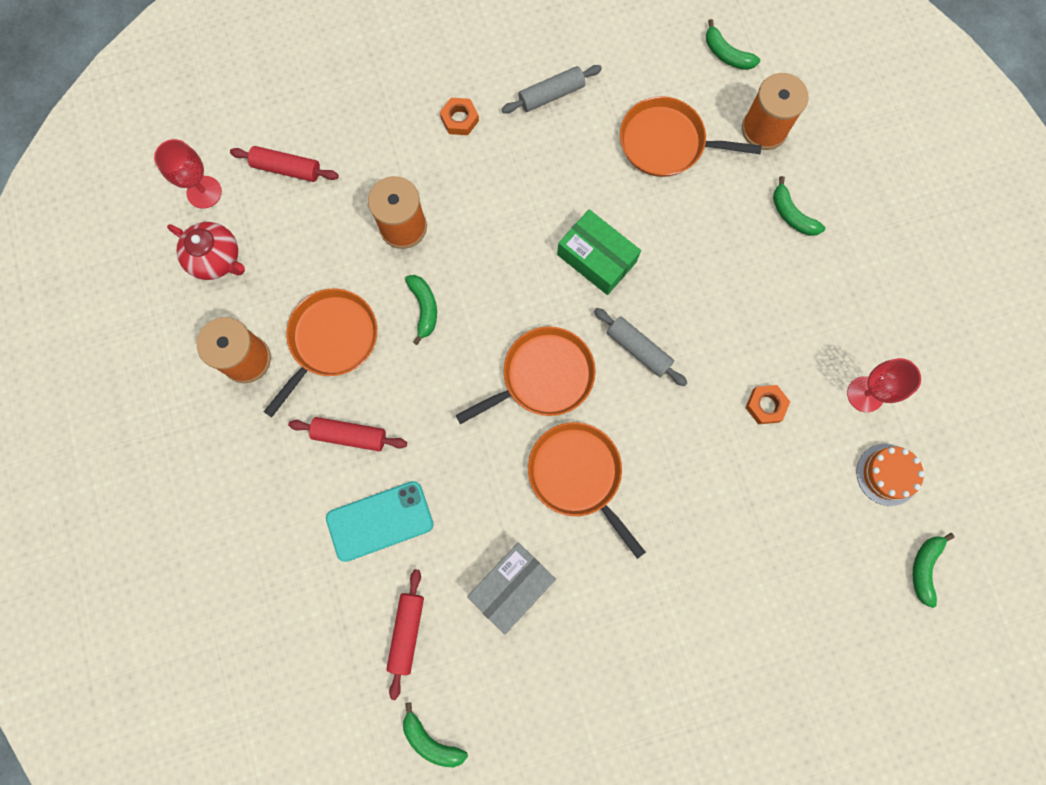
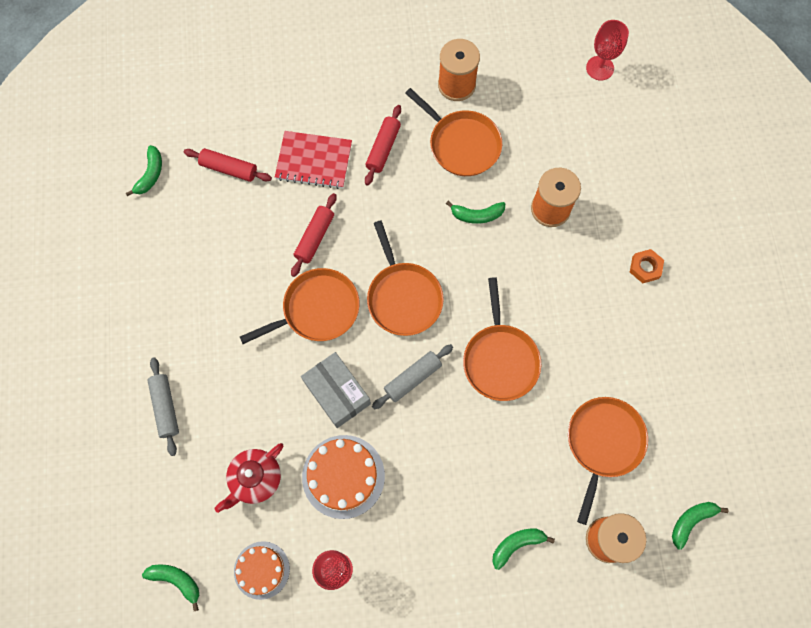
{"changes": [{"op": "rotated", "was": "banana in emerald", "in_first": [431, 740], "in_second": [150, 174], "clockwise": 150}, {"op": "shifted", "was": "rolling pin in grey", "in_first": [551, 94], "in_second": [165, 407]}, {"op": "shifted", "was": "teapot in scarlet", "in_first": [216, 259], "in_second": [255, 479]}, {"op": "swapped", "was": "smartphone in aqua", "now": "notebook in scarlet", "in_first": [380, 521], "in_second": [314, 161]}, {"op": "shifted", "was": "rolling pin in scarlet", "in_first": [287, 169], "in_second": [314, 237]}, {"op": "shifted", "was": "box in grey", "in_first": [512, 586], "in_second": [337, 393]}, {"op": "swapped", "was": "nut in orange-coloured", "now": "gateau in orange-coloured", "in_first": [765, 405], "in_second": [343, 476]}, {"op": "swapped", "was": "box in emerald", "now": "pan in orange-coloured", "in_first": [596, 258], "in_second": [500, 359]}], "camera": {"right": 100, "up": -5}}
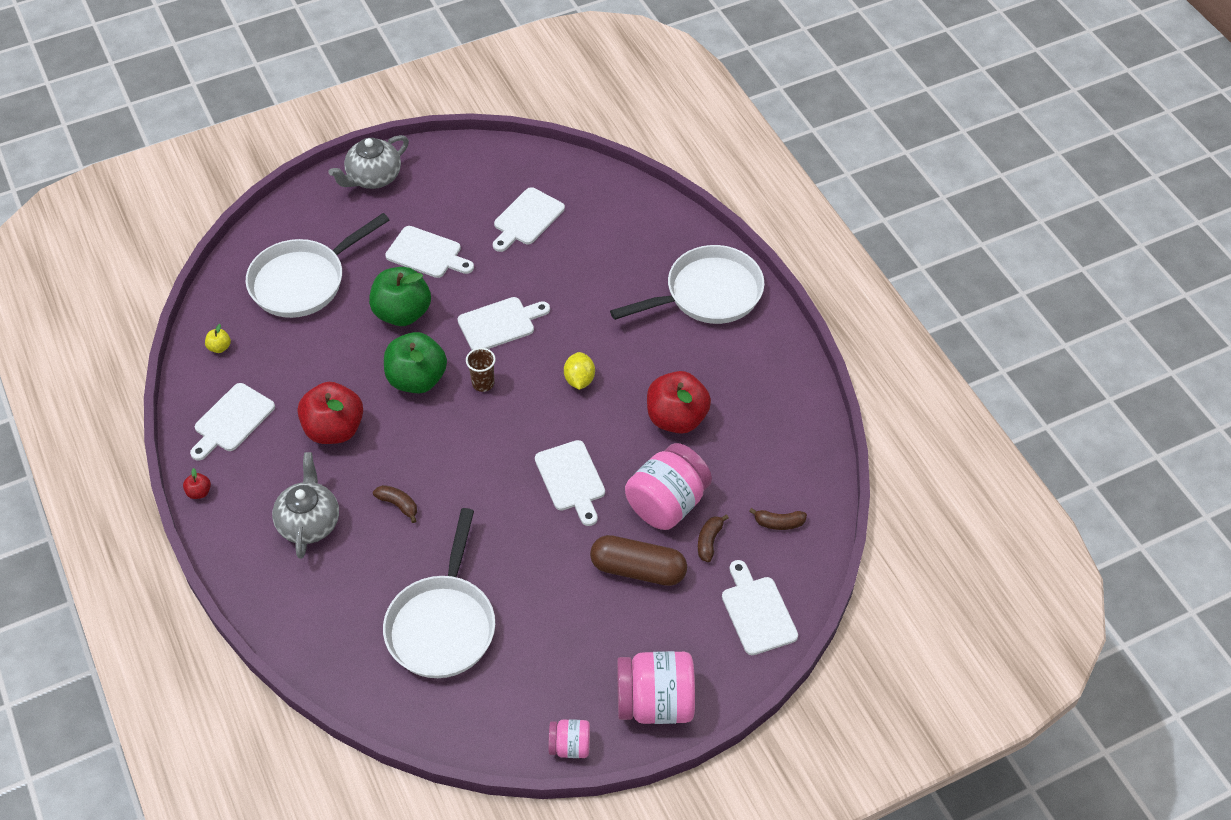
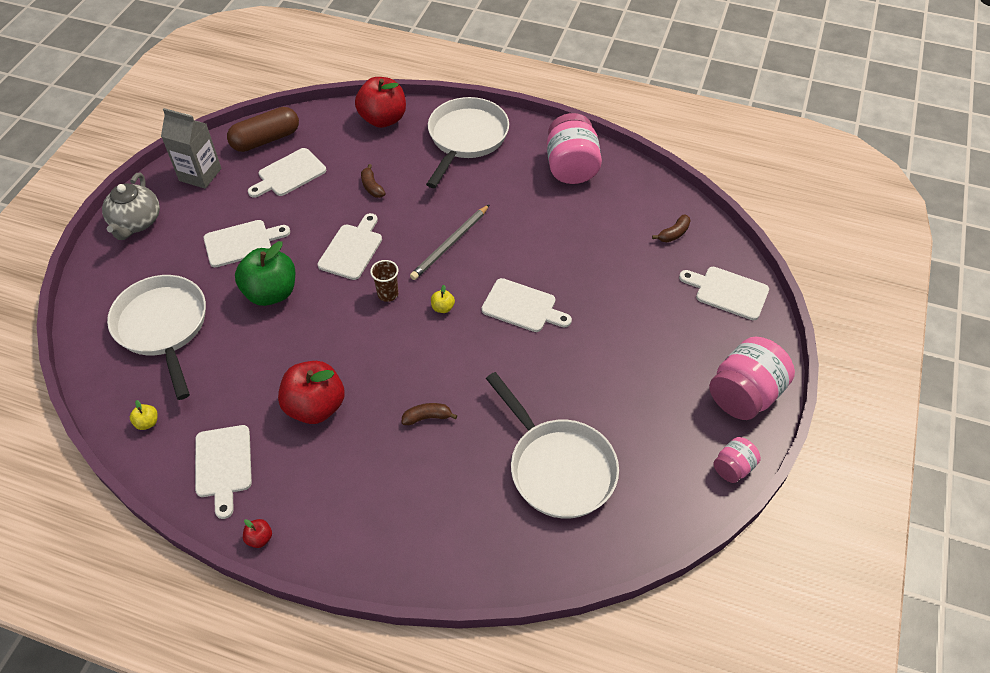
{"changes": [{"op": "rotated", "was": "pan in snow-white", "in_first": [303, 281], "in_second": [163, 327], "clockwise": 150}, {"op": "new", "now": "carton in grey", "in_second": [200, 174]}, {"op": "shifted", "was": "pill shape in russet", "in_first": [638, 569], "in_second": [266, 139]}, {"op": "rotated", "was": "chopping board in snow-white", "in_first": [527, 219], "in_second": [289, 174], "clockwise": 60}, {"op": "shifted", "was": "apple in scarlet", "in_first": [676, 418], "in_second": [383, 119]}, {"op": "shifted", "was": "banana in russet", "in_first": [709, 541], "in_second": [372, 187]}, {"op": "swapped", "was": "toy lemon in bright yellow", "now": "lead pencil in grey", "in_first": [579, 380], "in_second": [450, 244]}, {"op": "new", "now": "apple in bright yellow", "in_second": [443, 308]}, {"op": "shifted", "was": "jar in rosy", "in_first": [667, 503], "in_second": [571, 167]}, {"op": "gone", "was": "teapot in grey", "in_first": [309, 522]}, {"op": "gone", "was": "apple in emerald", "in_first": [417, 379]}], "camera": {"right": -45, "up": 0}}
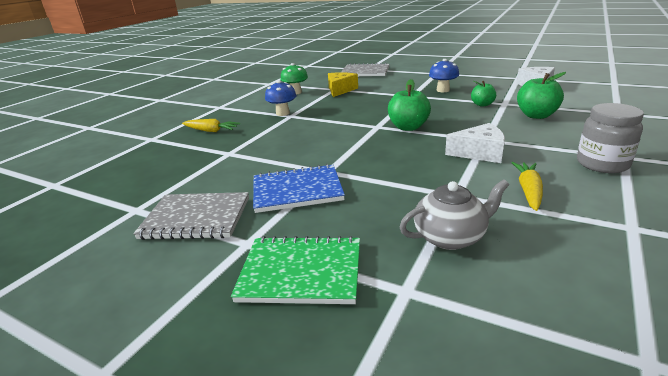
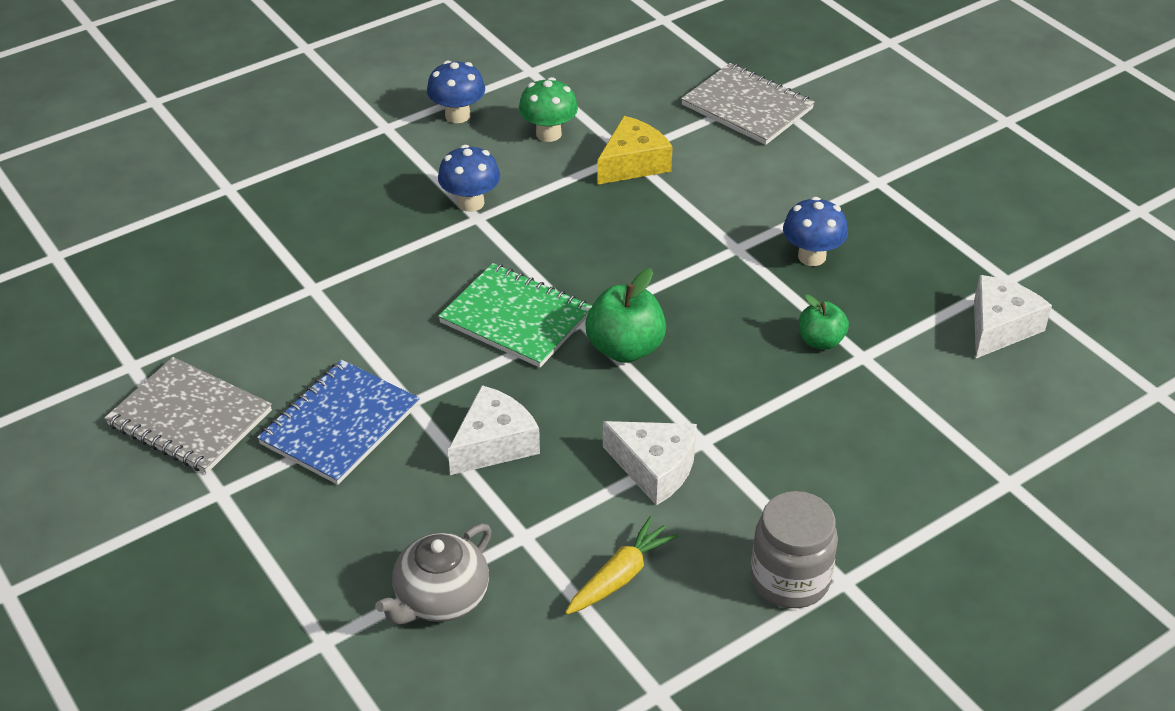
{"changes": [{"op": "rotated", "was": "notebook in blue", "in_first": [297, 190], "in_second": [340, 425], "clockwise": -75}, {"op": "rotated", "was": "teapot in grey", "in_first": [450, 237], "in_second": [440, 598], "clockwise": 120}, {"op": "new", "now": "toadstool in blue", "in_second": [457, 115]}, {"op": "shifted", "was": "notebook in emerald", "in_first": [301, 272], "in_second": [516, 318]}, {"op": "new", "now": "cheese wedge in snow-white", "in_second": [494, 443]}, {"op": "gone", "was": "carrot in bright yellow", "in_first": [211, 131]}, {"op": "gone", "was": "apple in emerald", "in_first": [536, 115]}], "camera": {"right": 25, "up": 15}}
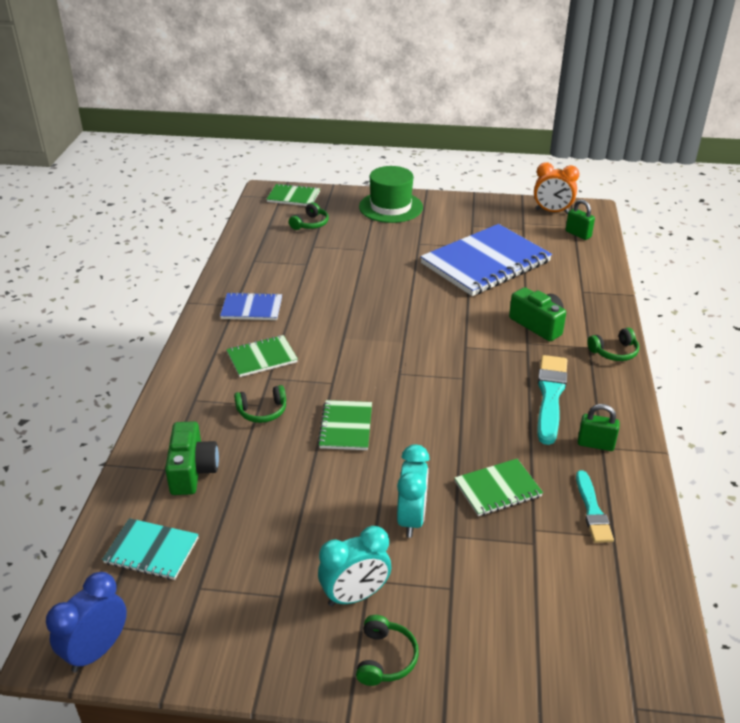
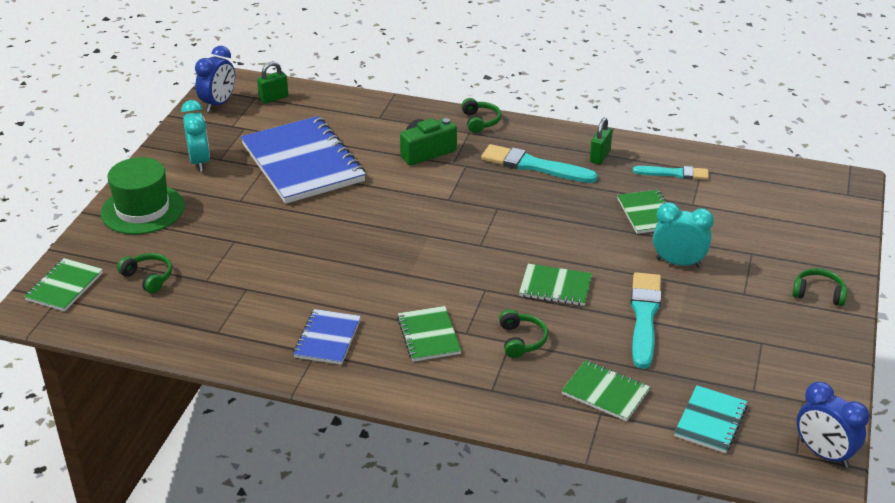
{"changes": [{"op": "shifted", "was": "alarm clock in aqua", "in_first": [355, 595], "in_second": [199, 162]}, {"op": "repainted", "was": "alarm clock in orange-coloured", "now": "alarm clock in blue", "in_first": [552, 211], "in_second": [218, 104]}, {"op": "swapped", "was": "camera in emerald", "now": "notebook in emerald", "in_first": [192, 471], "in_second": [605, 392]}, {"op": "new", "now": "paint brush in aqua", "in_second": [644, 317]}], "camera": {"right": -80, "up": 0}}
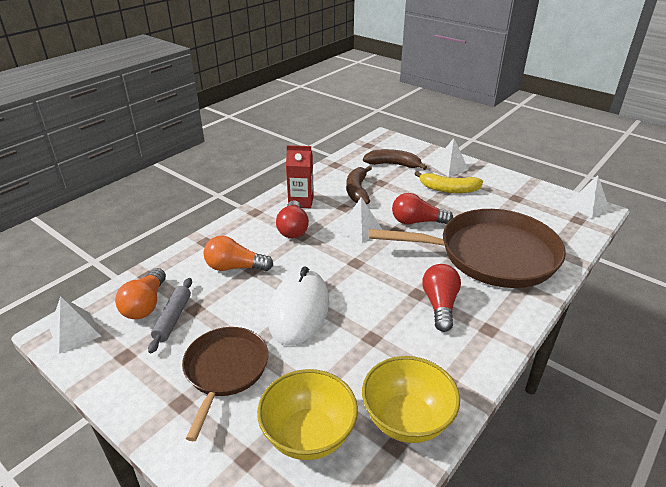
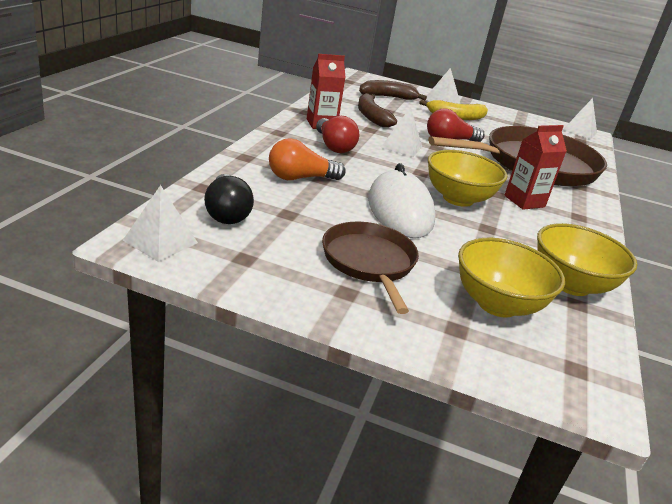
{"changes": [{"op": "repainted", "was": "lightbulb in orange-coloured", "now": "lightbulb in ebony", "in_first": [145, 305], "in_second": [226, 213]}, {"op": "new", "now": "serving bowl in bright yellow", "in_second": [458, 199]}, {"op": "swapped", "was": "lightbulb in scarlet", "now": "carton in scarlet", "in_first": [440, 305], "in_second": [524, 201]}, {"op": "gone", "was": "rolling pin in grey", "in_first": [173, 318]}], "camera": {"right": -25, "up": -5}}
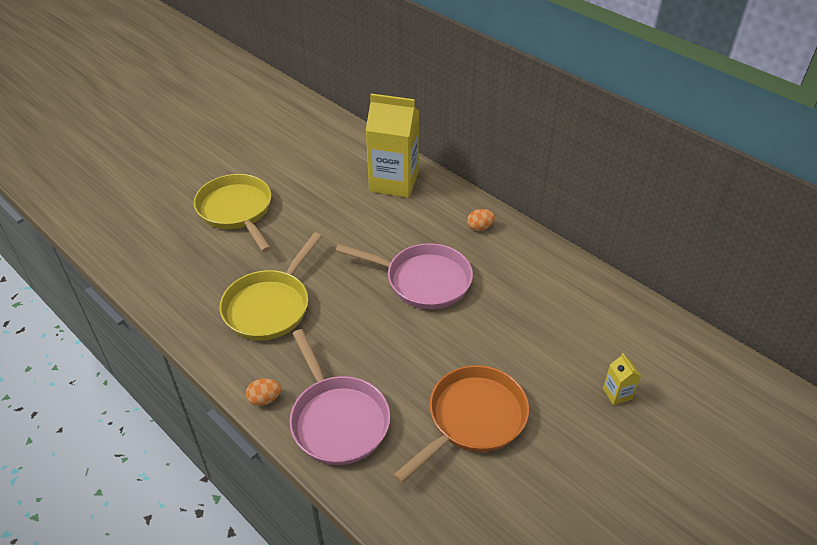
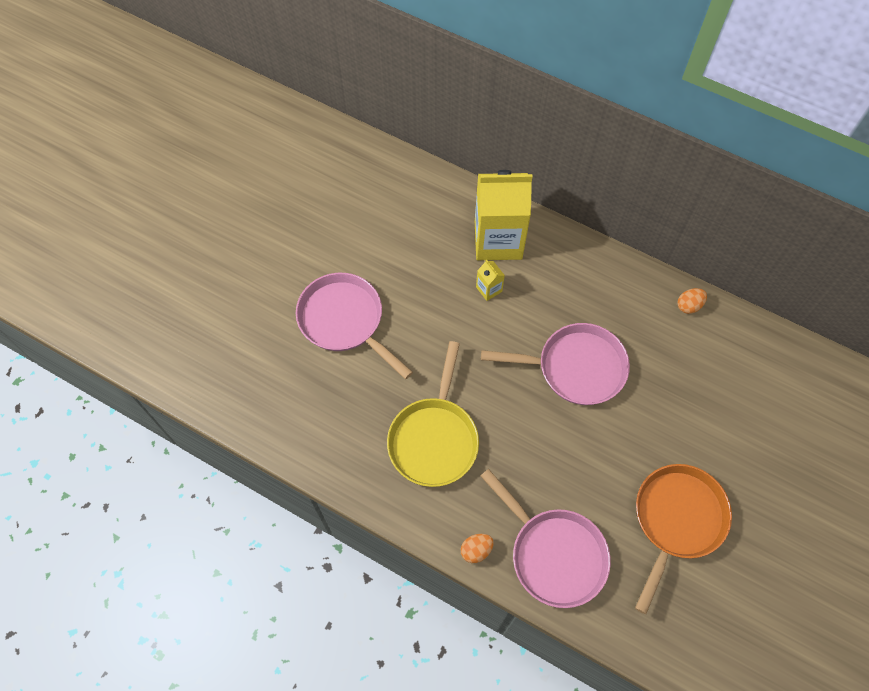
{"changes": [{"op": "repainted", "was": "pan in bright yellow", "now": "pan in rosy", "in_first": [237, 211], "in_second": [345, 321]}, {"op": "shifted", "was": "carton in bright yellow", "in_first": [617, 393], "in_second": [489, 289]}, {"op": "shifted", "was": "toy egg in orange-coloured", "in_first": [480, 227], "in_second": [689, 305]}], "camera": {"right": -15, "up": 20}}
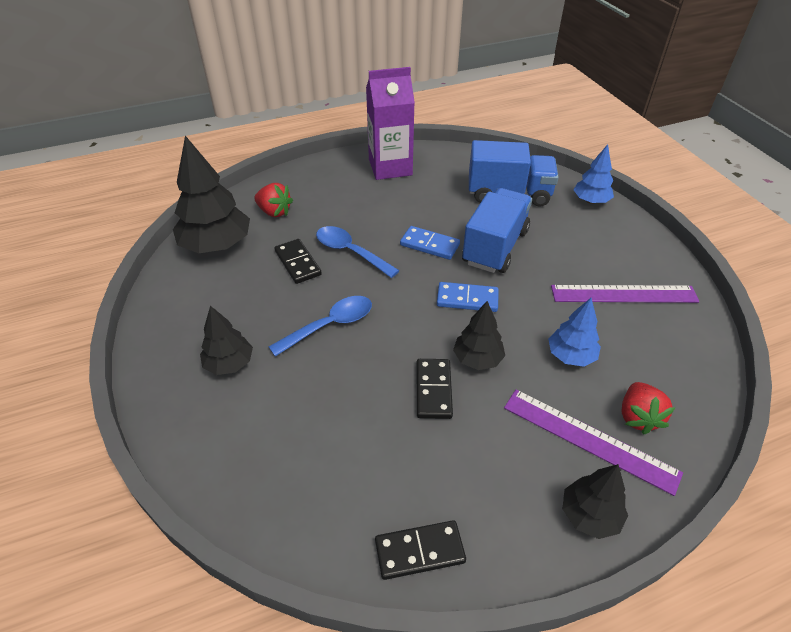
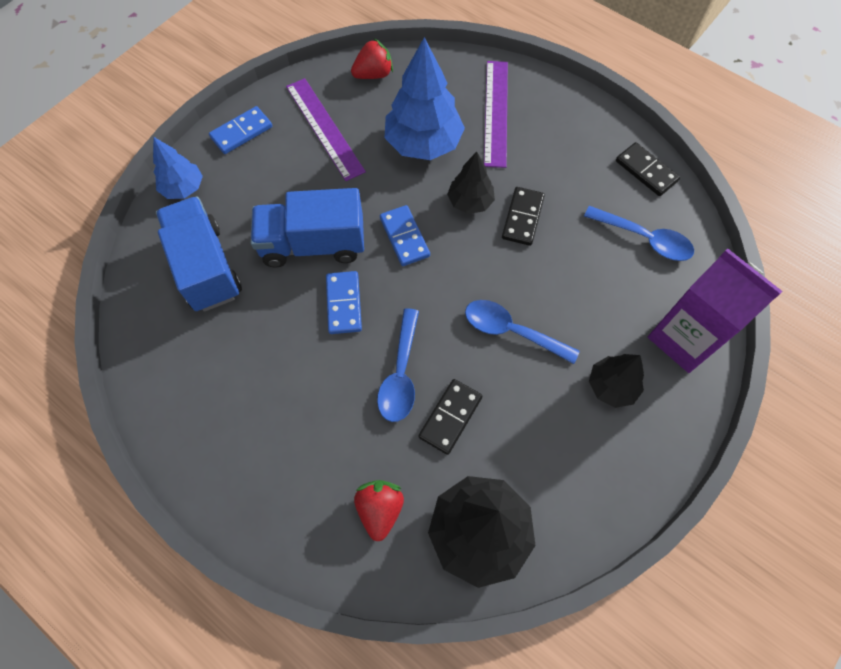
{"changes": [{"op": "new", "now": "domino piece in blue", "in_second": [241, 132]}, {"op": "shifted", "was": "strawberry in scarlet", "in_first": [638, 417], "in_second": [373, 74]}, {"op": "scaled", "was": "fir tree in blue", "in_first": [570, 355], "in_second": [423, 143], "ratio": 1.75}, {"op": "rotated", "was": "domino piece in ebony", "in_first": [433, 390], "in_second": [522, 217], "clockwise": -45}, {"op": "new", "now": "spoon in blue", "in_second": [644, 239]}, {"op": "shifted", "was": "carton in royal purple", "in_first": [390, 167], "in_second": [683, 339]}, {"op": "gone", "was": "fir tree in ebony", "in_first": [589, 515]}], "camera": {"right": -120, "up": 20}}
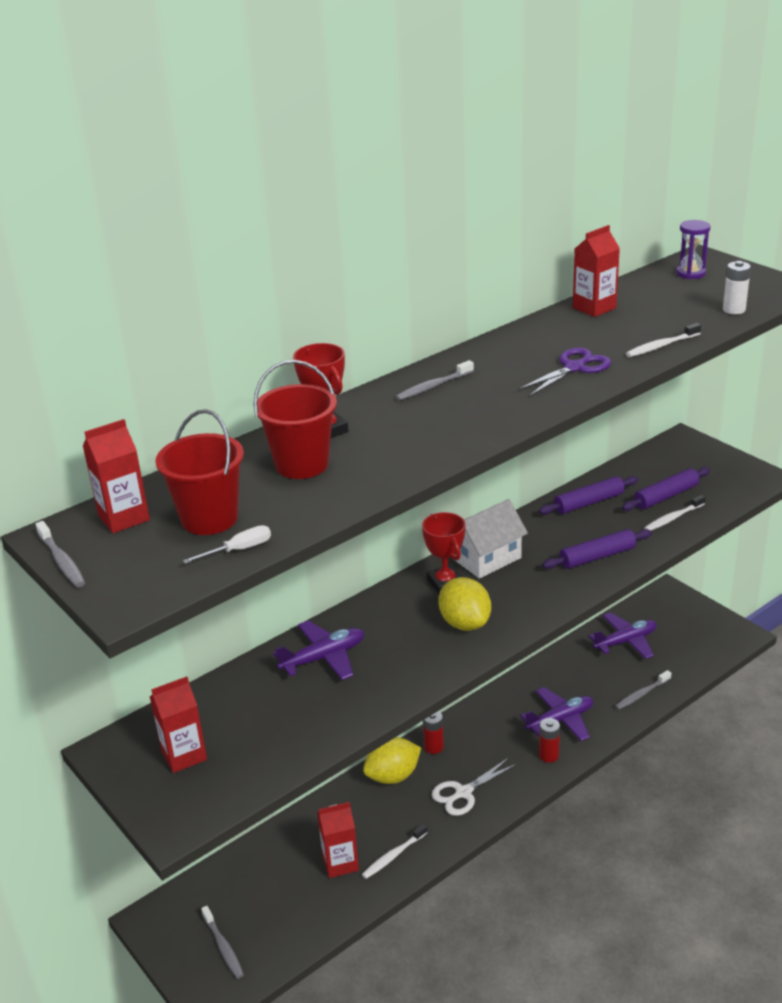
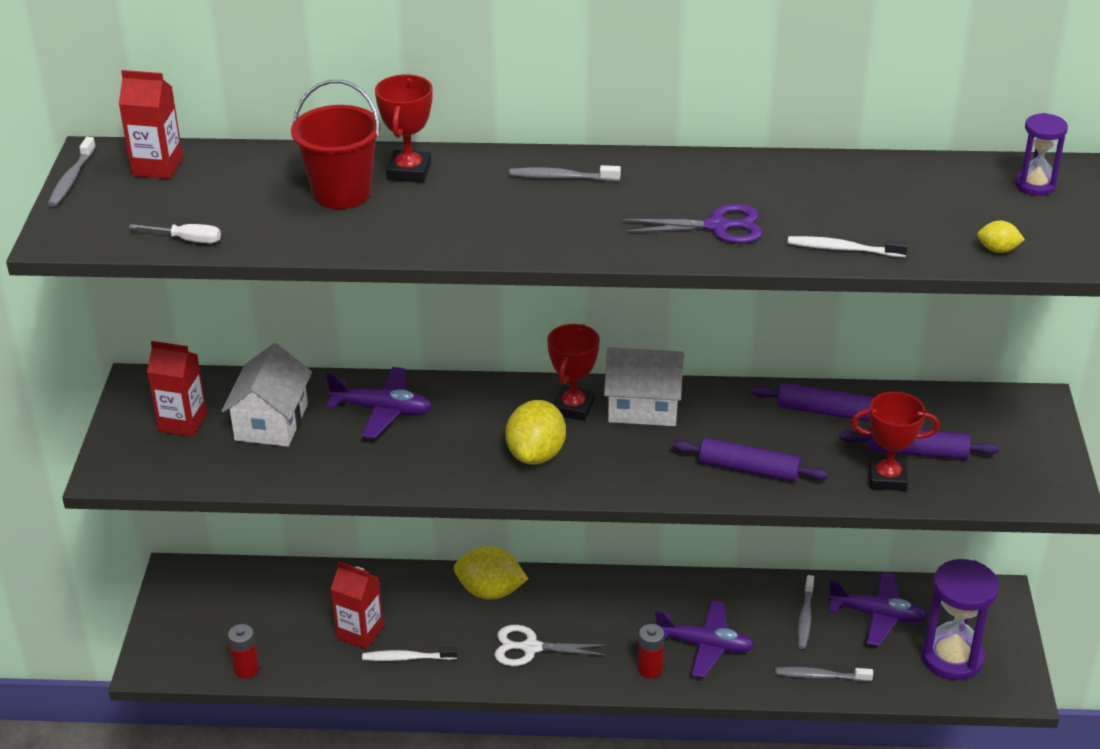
{"changes": [{"op": "new", "now": "toy house in snow-white", "in_second": [271, 422]}, {"op": "shifted", "was": "power cell in scarlet", "in_first": [433, 747], "in_second": [246, 669]}, {"op": "shifted", "was": "toothbrush in grey", "in_first": [223, 946], "in_second": [805, 617]}, {"op": "swapped", "was": "toothbrush in snow-white", "now": "trophy in scarlet", "in_first": [673, 518], "in_second": [887, 478]}, {"op": "new", "now": "hourglass in royal purple", "in_second": [952, 657]}, {"op": "swapped", "was": "power cell in snow-white", "now": "toy lemon in bright yellow", "in_first": [734, 310], "in_second": [998, 250]}, {"op": "gone", "was": "sand bucket in scarlet", "in_first": [209, 518]}, {"op": "gone", "was": "carton in scarlet", "in_first": [594, 308]}], "camera": {"right": 40, "up": 5}}
